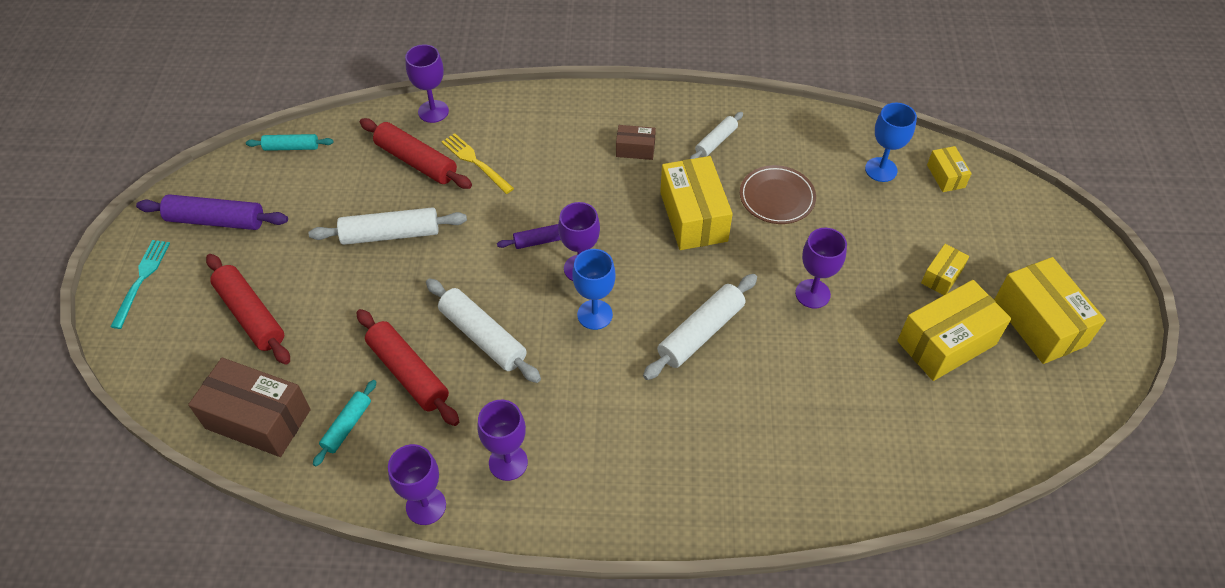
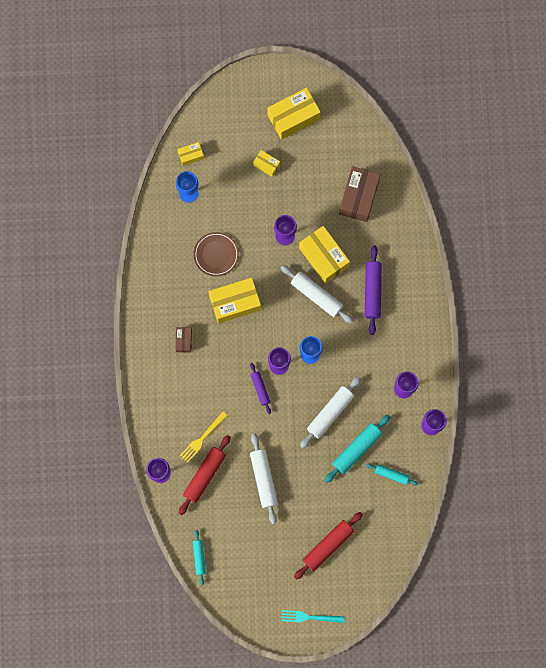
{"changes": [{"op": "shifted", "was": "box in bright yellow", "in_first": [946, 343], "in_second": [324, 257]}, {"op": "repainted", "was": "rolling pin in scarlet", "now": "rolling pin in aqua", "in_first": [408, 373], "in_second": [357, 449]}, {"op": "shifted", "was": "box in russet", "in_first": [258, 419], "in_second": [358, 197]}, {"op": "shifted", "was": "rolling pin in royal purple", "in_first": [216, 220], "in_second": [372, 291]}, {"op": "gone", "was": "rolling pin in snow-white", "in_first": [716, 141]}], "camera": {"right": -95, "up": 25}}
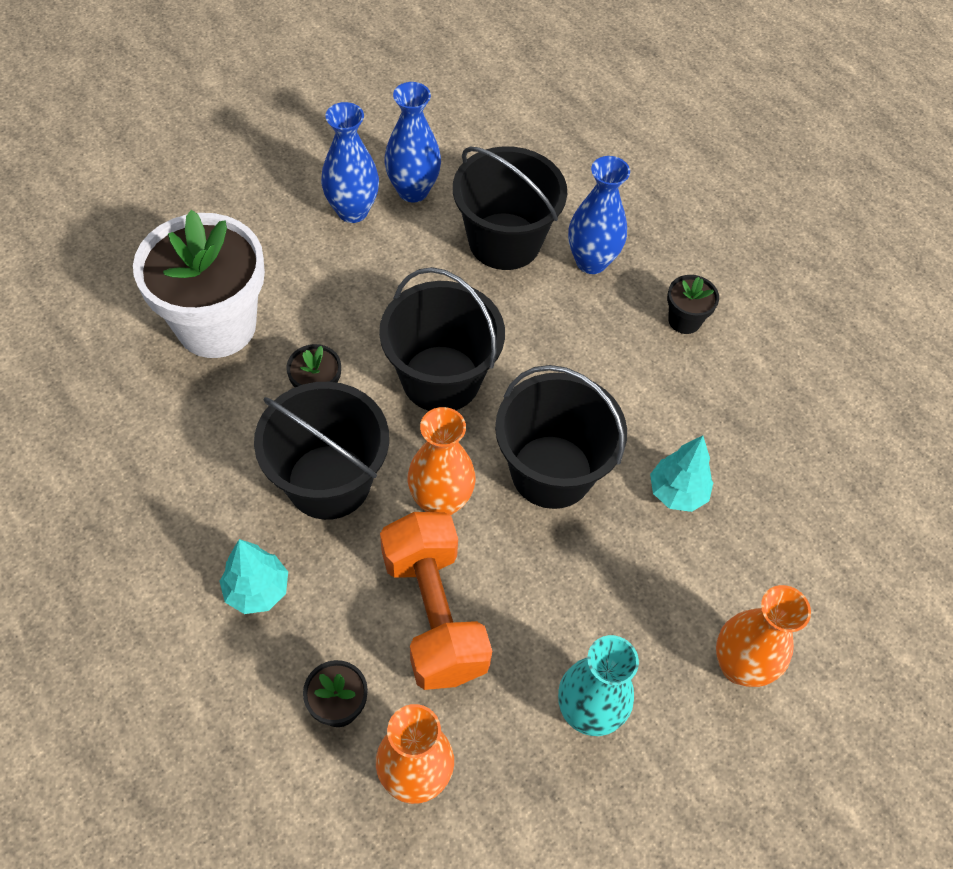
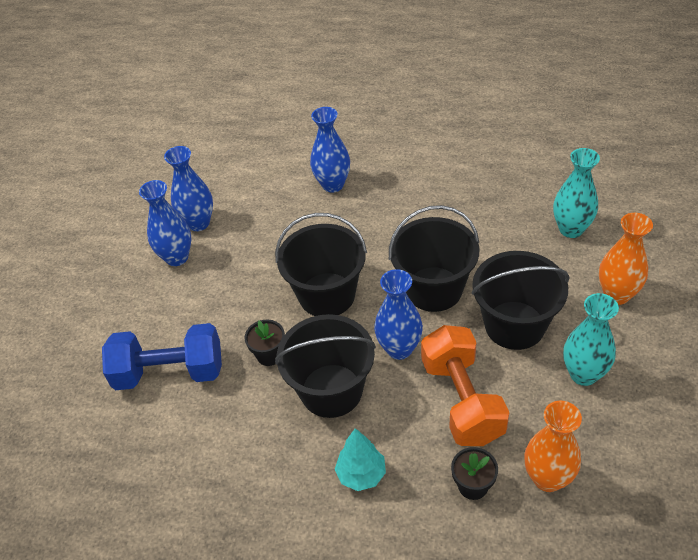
{"changes": [{"op": "swapped", "was": "flower pot in snow-white", "now": "dumbbell in blue", "in_first": [216, 325], "in_second": [170, 372]}, {"op": "repainted", "was": "tall vase in orange-coloured", "now": "tall vase in blue", "in_first": [440, 501], "in_second": [399, 349]}, {"op": "rotated", "was": "dumbbell in orange-coloured", "in_first": [434, 614], "in_second": [462, 400], "clockwise": 45}, {"op": "shifted", "was": "sand bucket in ebony", "in_first": [504, 241], "in_second": [514, 325]}, {"op": "new", "now": "tall vase in aqua", "in_second": [571, 229]}, {"op": "gone", "was": "fir tree in aqua", "in_first": [677, 493]}, {"op": "gone", "was": "flower pot in ebony", "in_first": [684, 320]}], "camera": {"right": -35, "up": -10}}
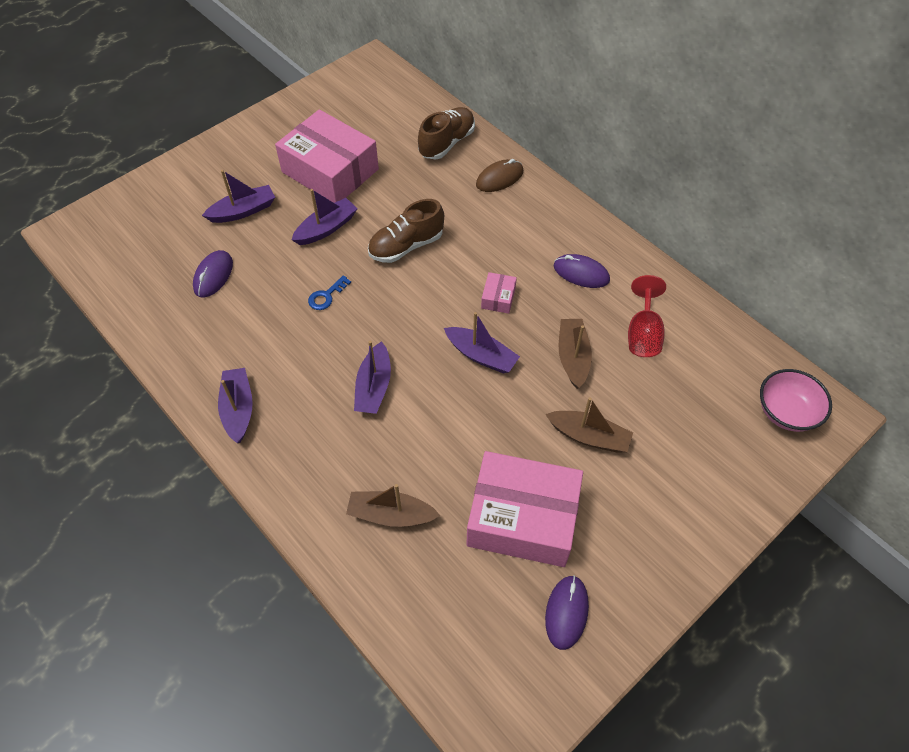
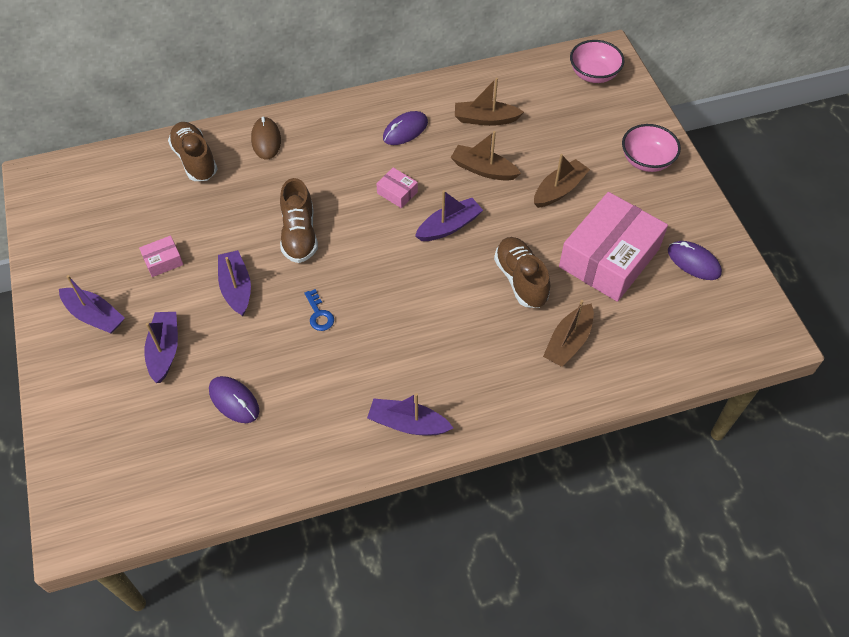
{"changes": [{"op": "shifted", "was": "toy boat in royal purple", "in_first": [374, 387], "in_second": [94, 316]}, {"op": "scaled", "was": "box in rosy", "in_first": [330, 171], "in_second": [163, 261], "ratio": 0.41}, {"op": "swapped", "was": "goblet in scarlet", "now": "toy boat in russet", "in_first": [643, 334], "in_second": [485, 119]}, {"op": "new", "now": "lace-up shoe in russet", "in_second": [521, 280]}, {"op": "new", "now": "serving bowl in rosy", "in_second": [646, 160]}], "camera": {"right": -65, "up": 0}}
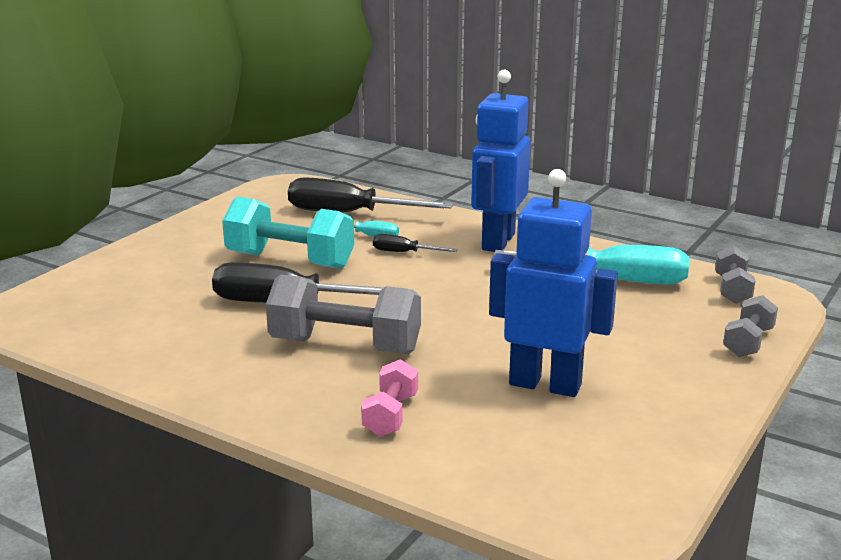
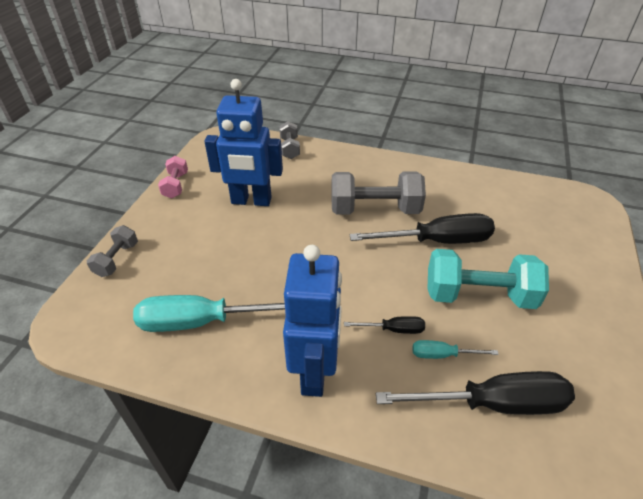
{"changes": [{"op": "shifted", "was": "dumbbell in rosy", "in_first": [390, 415], "in_second": [176, 185]}, {"op": "shifted", "was": "dumbbell in grey", "in_first": [732, 290], "in_second": [290, 148]}], "camera": {"right": 165, "up": 20}}
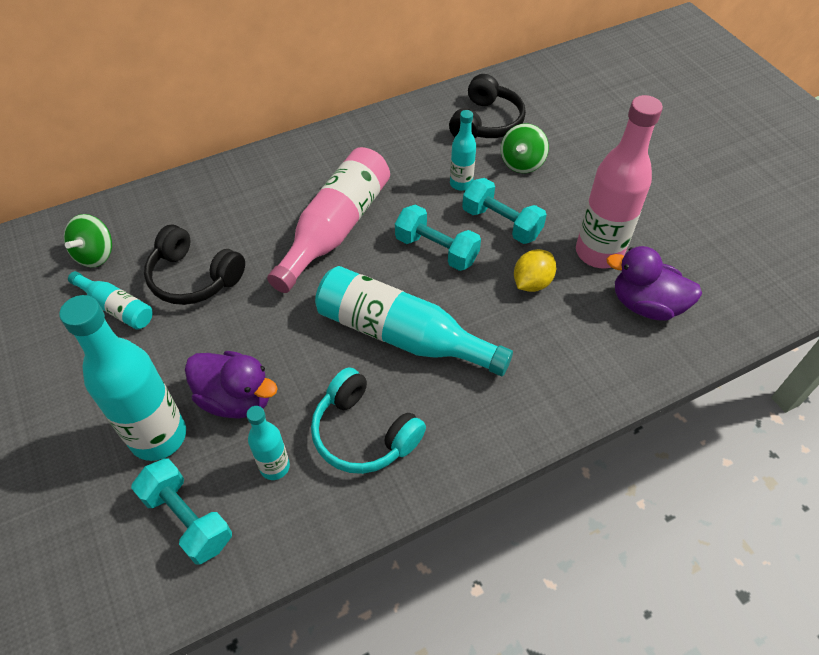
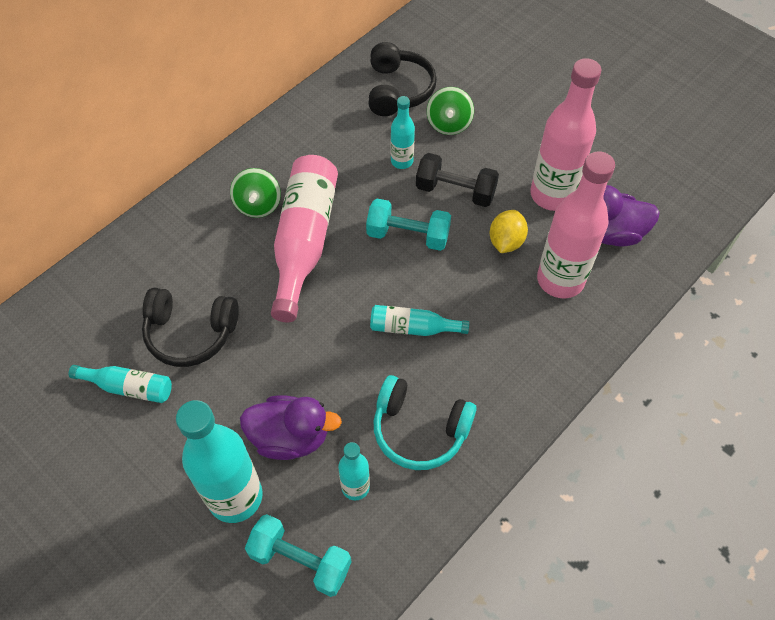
{"changes": [{"op": "shifted", "was": "whirligig in emerald", "in_first": [95, 254], "in_second": [258, 205]}, {"op": "scaled", "was": "drink bottle in aqua", "in_first": [402, 335], "in_second": [413, 328], "ratio": 0.52}, {"op": "repainted", "was": "dumbbell in aqua", "now": "dumbbell in ebony", "in_first": [501, 223], "in_second": [455, 191]}, {"op": "new", "now": "drink bottle in rosy", "in_second": [560, 280]}], "camera": {"right": -20, "up": 5}}
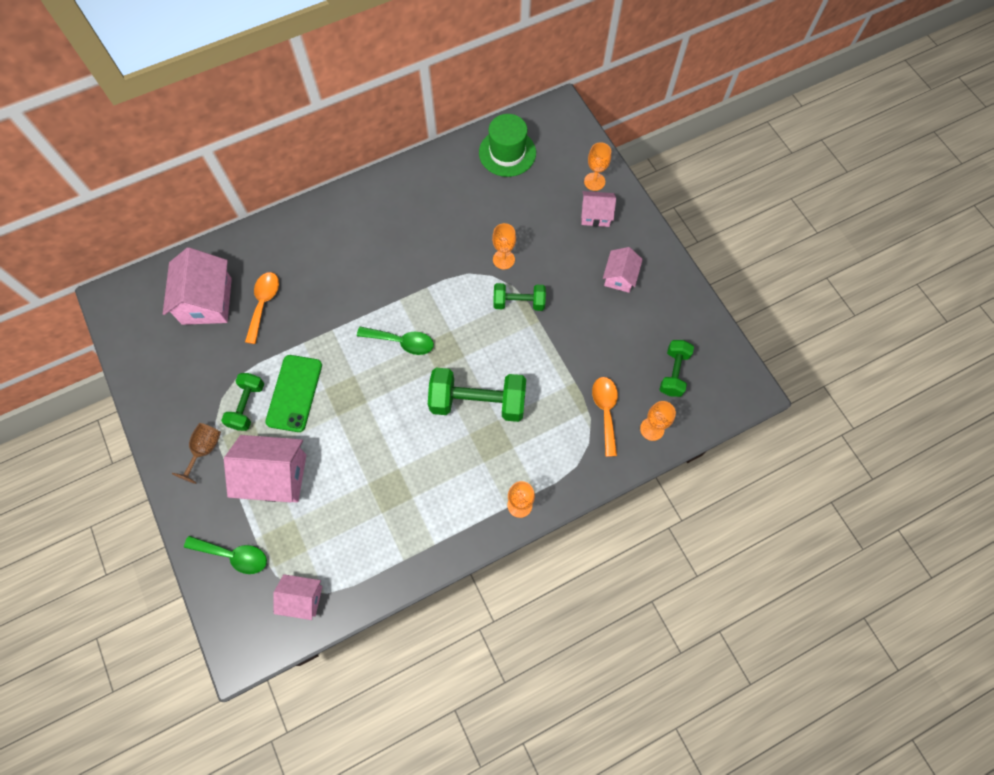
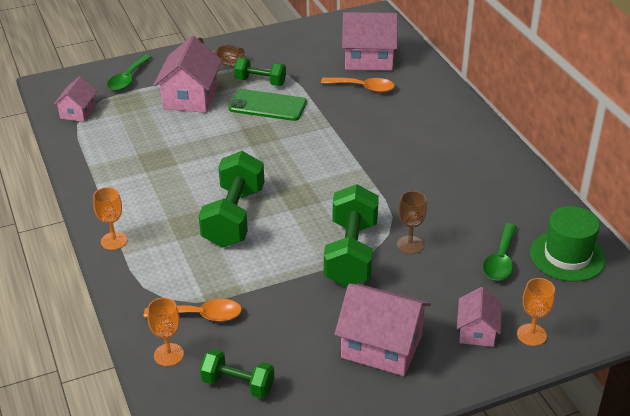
{"changes": [{"op": "scaled", "was": "dumbbell in emerald", "in_first": [519, 302], "in_second": [351, 254], "ratio": 1.73}, {"op": "scaled", "was": "toy house in rosy", "in_first": [620, 277], "in_second": [382, 346], "ratio": 1.73}, {"op": "repainted", "was": "goblet in orange-coloured", "now": "goblet in russet", "in_first": [503, 259], "in_second": [410, 245]}, {"op": "shifted", "was": "spoon in emerald", "in_first": [401, 342], "in_second": [500, 260]}], "camera": {"right": 95, "up": -30}}
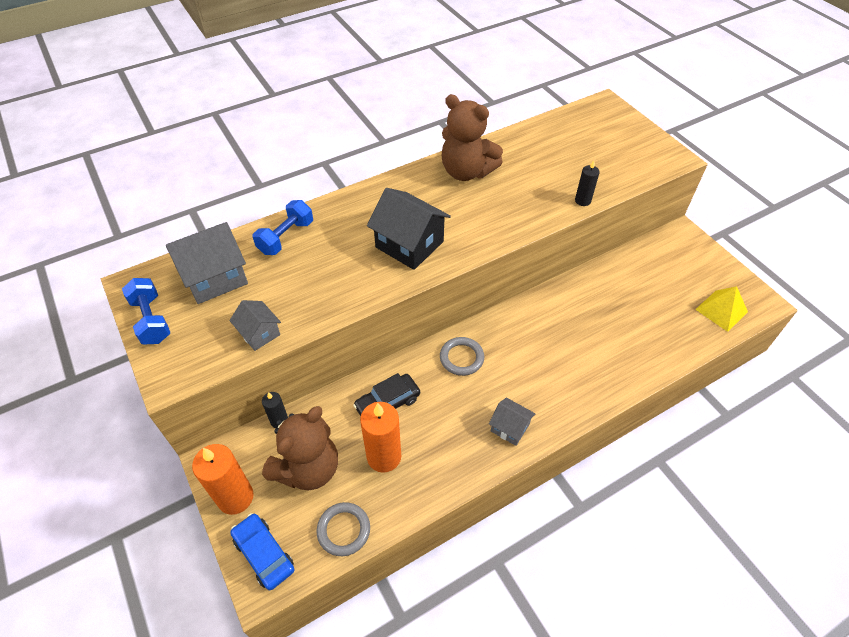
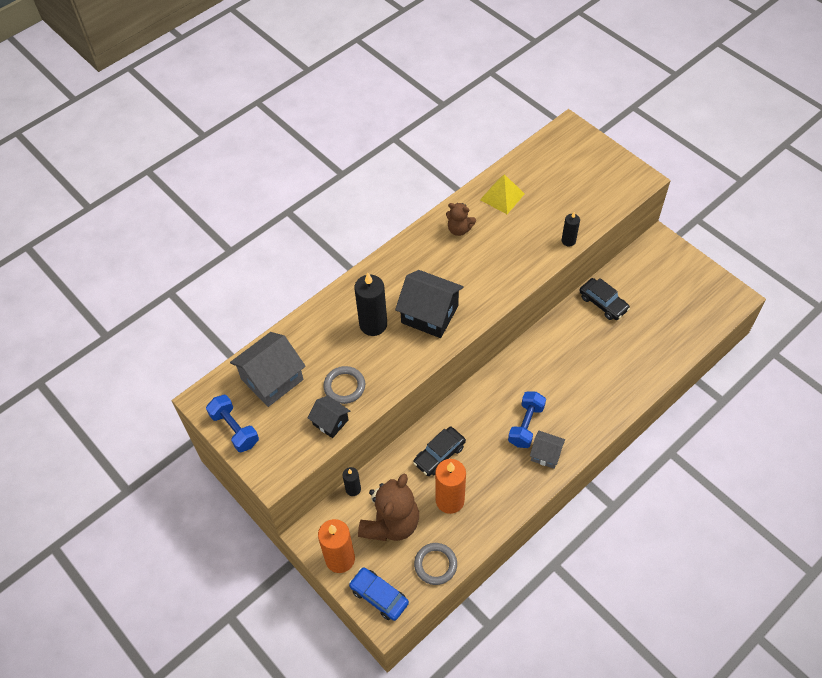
{"changes": [{"op": "repainted", "was": "toy house in grey", "now": "toy house in ebony", "in_first": [259, 333], "in_second": [330, 422]}, {"op": "shifted", "was": "ring in grey", "in_first": [461, 358], "in_second": [344, 386]}, {"op": "new", "now": "pillar candle in ebony", "in_second": [373, 324]}, {"op": "scaled", "was": "teddy in russet", "in_first": [466, 172], "in_second": [459, 229], "ratio": 0.53}, {"op": "shifted", "was": "pyramid in bright yellow", "in_first": [721, 310], "in_second": [502, 196]}, {"op": "shifted", "was": "dumbbell in blue", "in_first": [286, 237], "in_second": [526, 425]}, {"op": "new", "now": "automobile in ebony", "in_second": [603, 303]}], "camera": {"right": -10, "up": 5}}
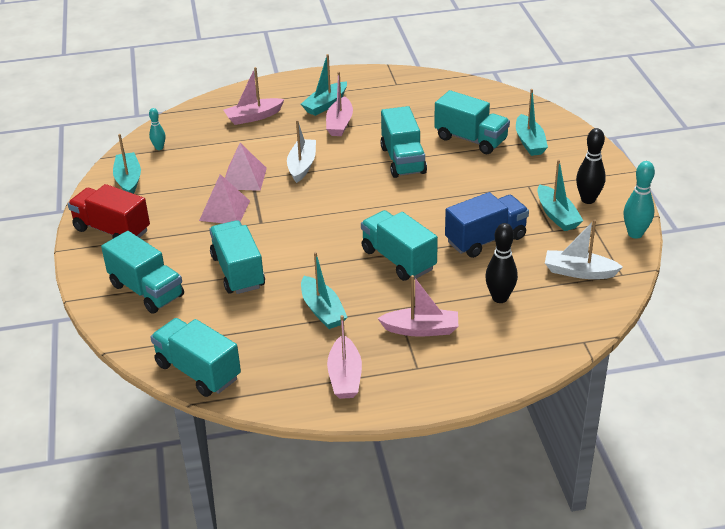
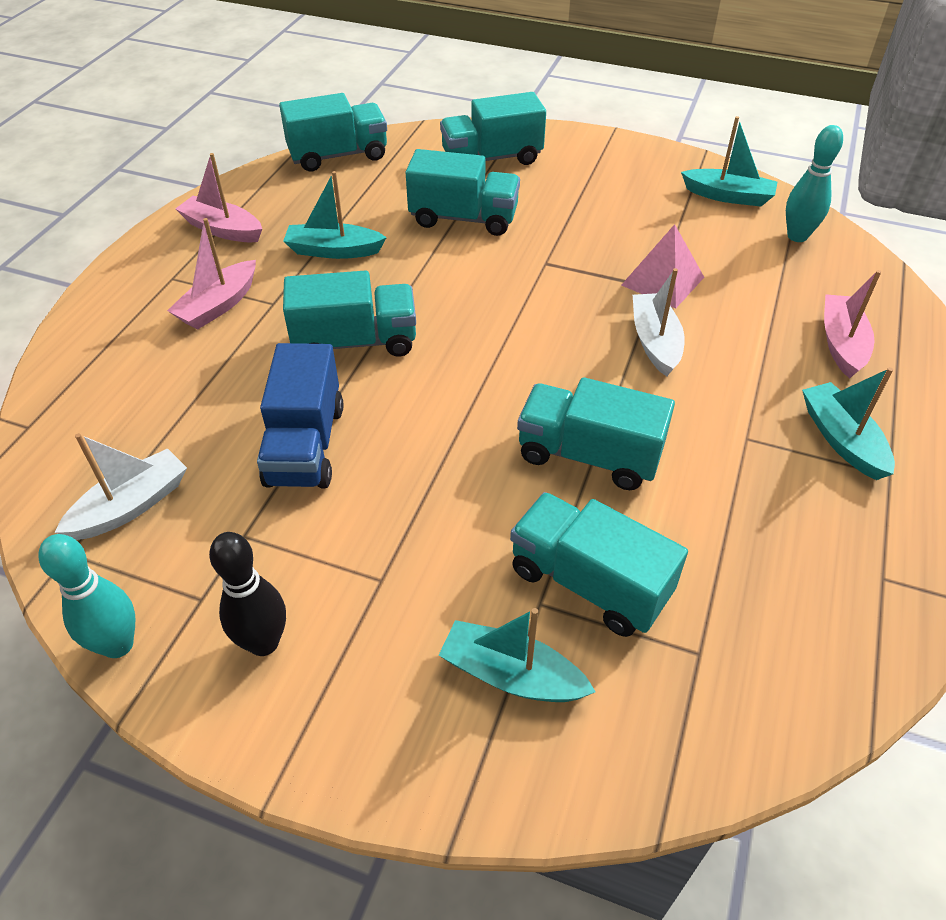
{"changes": [{"op": "rotated", "was": "truck in aqua", "in_first": [471, 139], "in_second": [589, 582], "clockwise": 60}, {"op": "rotated", "was": "toy boat in snow-white", "in_first": [302, 166], "in_second": [655, 342], "clockwise": -135}, {"op": "scaled", "was": "skittle in aqua", "in_first": [159, 148], "in_second": [797, 236], "ratio": 1.67}, {"op": "gone", "was": "truck in scarlet", "in_first": [112, 230]}, {"op": "gone", "was": "pyramid in rosy", "in_first": [224, 210]}, {"op": "gone", "was": "toy boat in rosy", "in_first": [339, 124]}, {"op": "gone", "was": "skittle in ebony", "in_first": [500, 298]}, {"op": "gone", "was": "toy boat in aqua", "in_first": [557, 215]}], "camera": {"right": 120, "up": 10}}
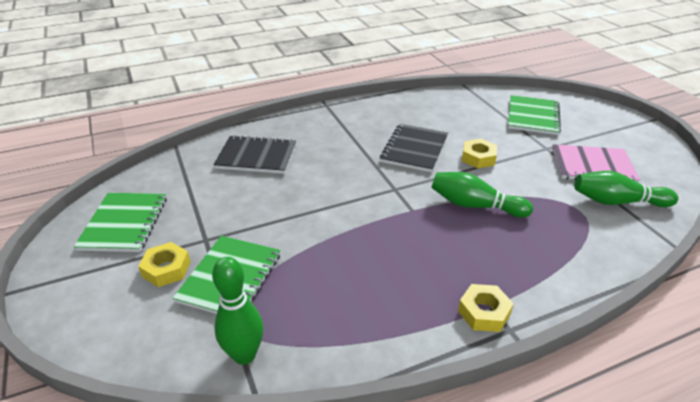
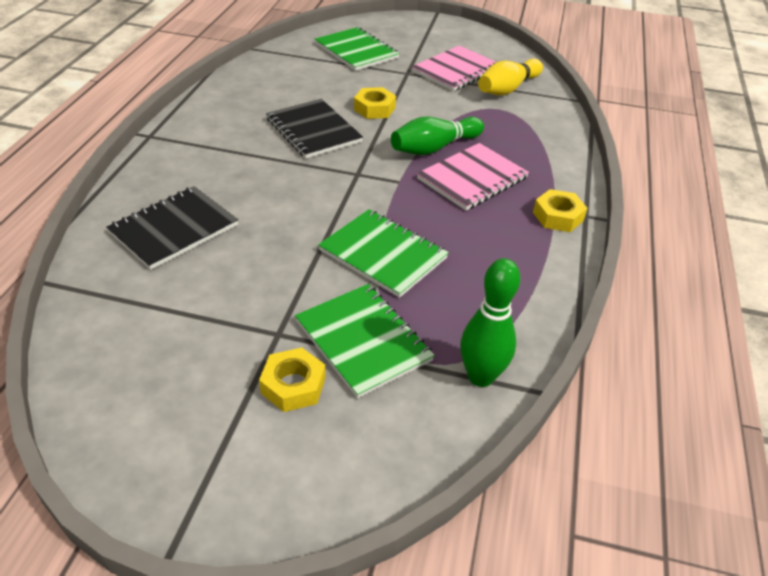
{"changes": [{"op": "shifted", "was": "notebook in emerald", "in_first": [124, 223], "in_second": [383, 254]}, {"op": "new", "now": "notebook in rosy", "in_second": [472, 178]}, {"op": "repainted", "was": "skittle in emerald", "now": "skittle in bright yellow", "in_first": [617, 202], "in_second": [507, 89]}], "camera": {"right": -55, "up": 5}}
